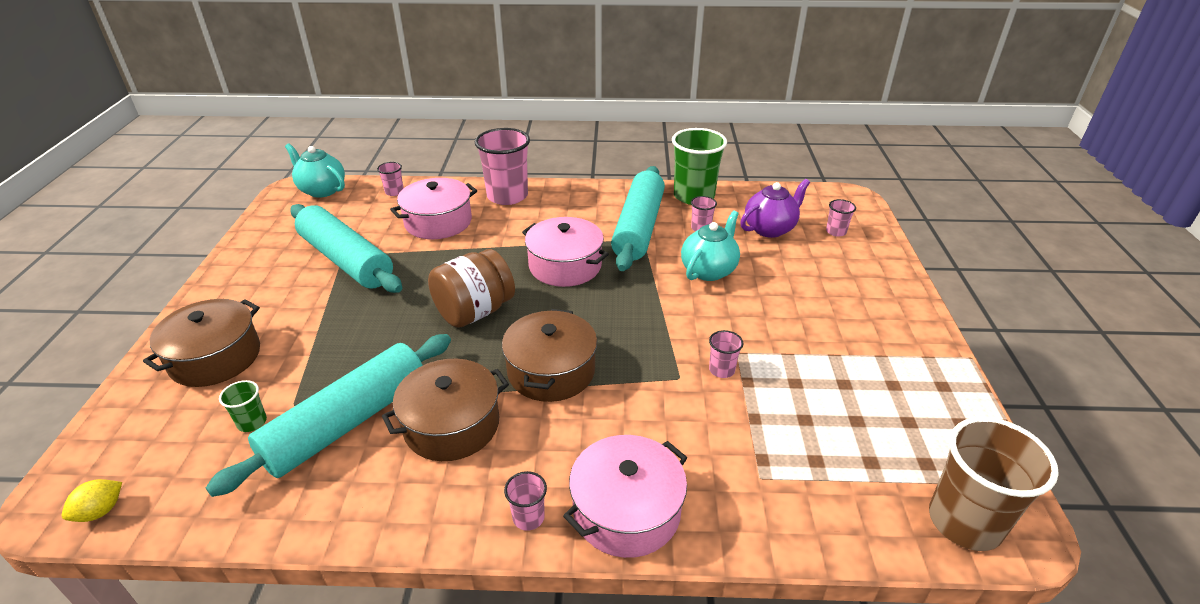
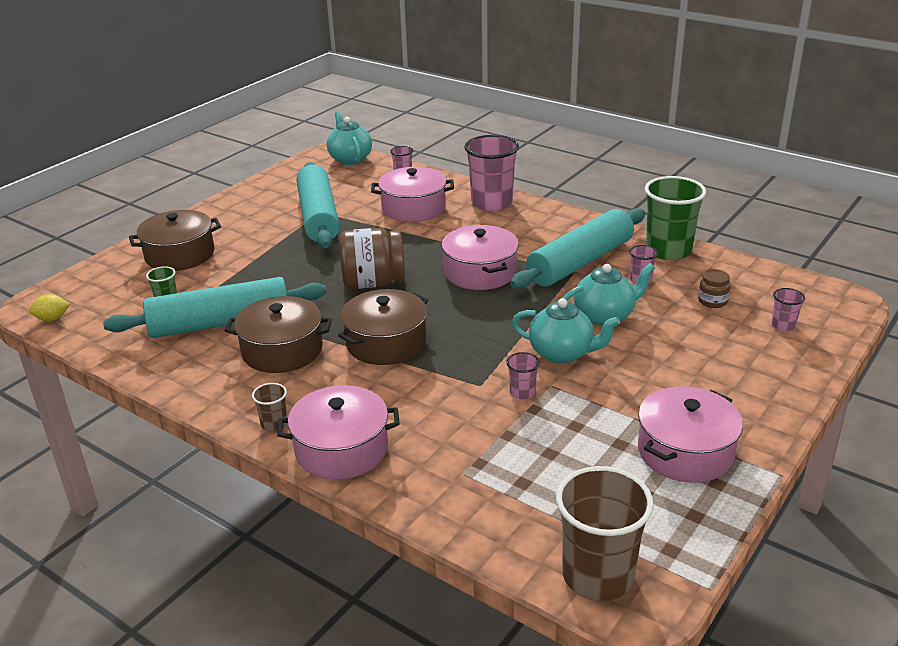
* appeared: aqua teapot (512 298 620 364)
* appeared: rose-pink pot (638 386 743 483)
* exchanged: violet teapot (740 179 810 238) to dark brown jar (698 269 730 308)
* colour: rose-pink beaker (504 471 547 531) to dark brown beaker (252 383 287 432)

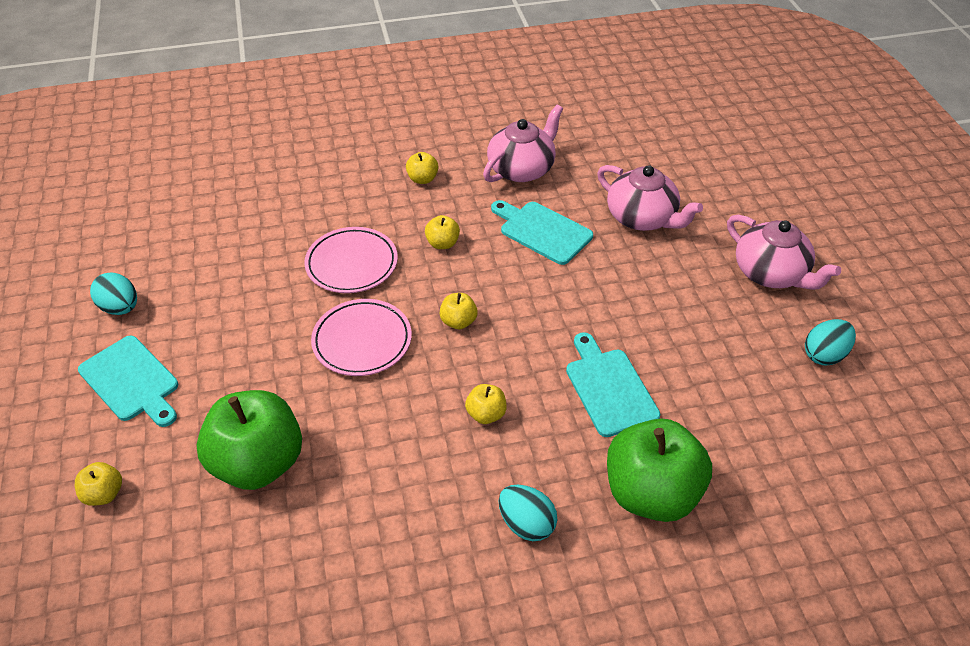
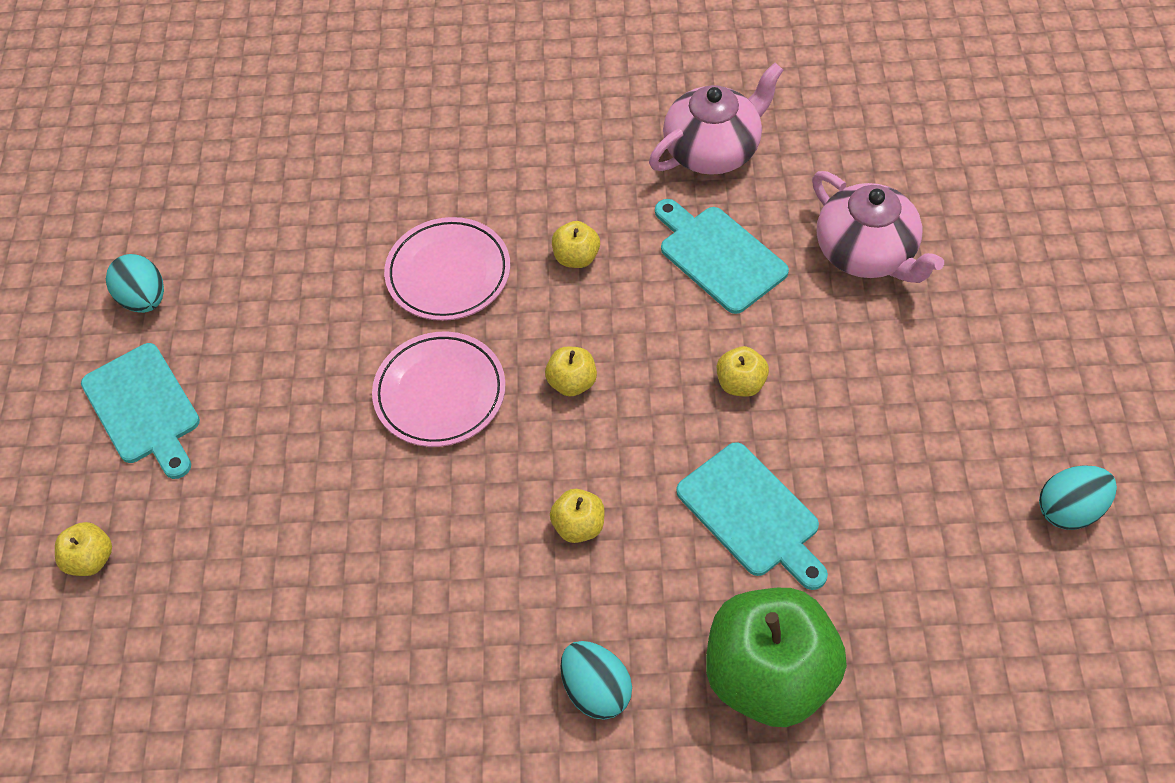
* missing: leaf-green apple (196 390 302 490)
* missing: rose-pink teapot (727 214 841 290)
* relocated: golden apple (406 152 439 184) to (717 346 769 397)
* spun: aqua bread board (566 332 660 437) = (676 442 828 590) 150 degrees clockwise

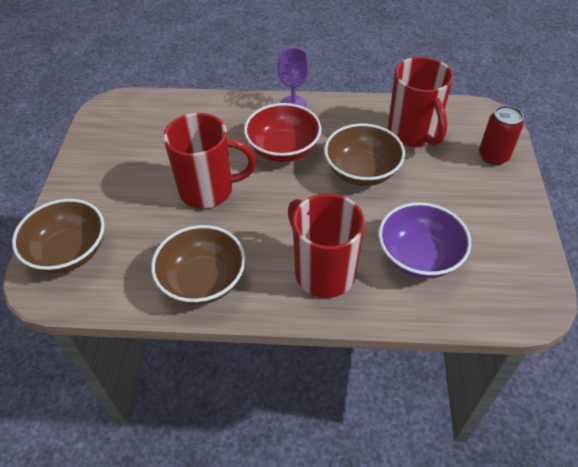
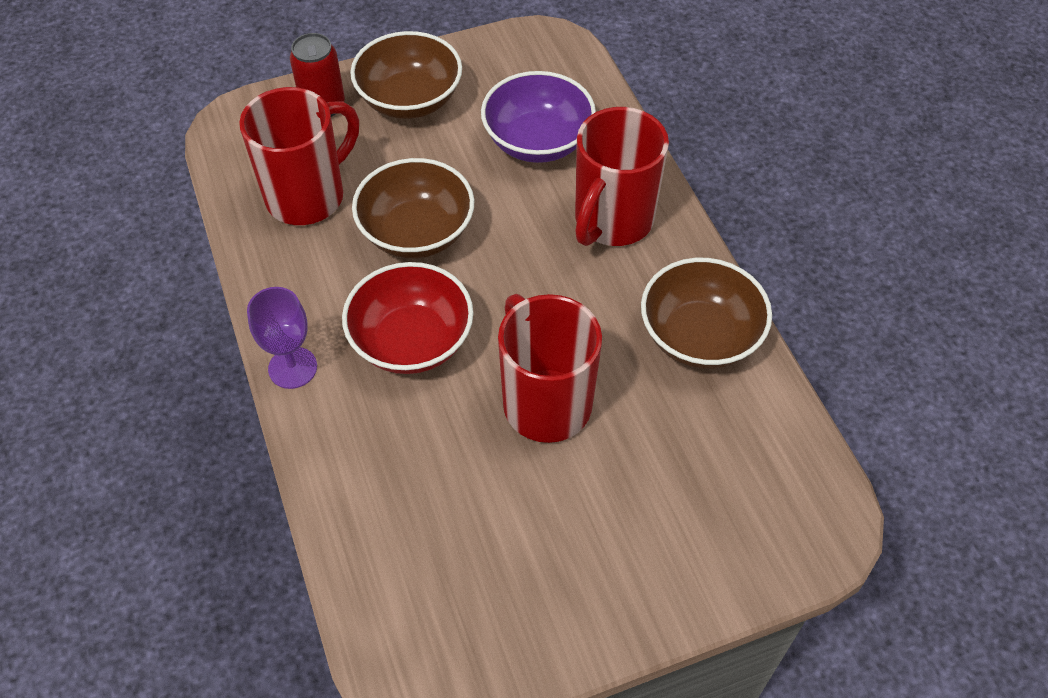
* relocated: dark brown bowl (12 199 105 273) to (350 31 462 119)

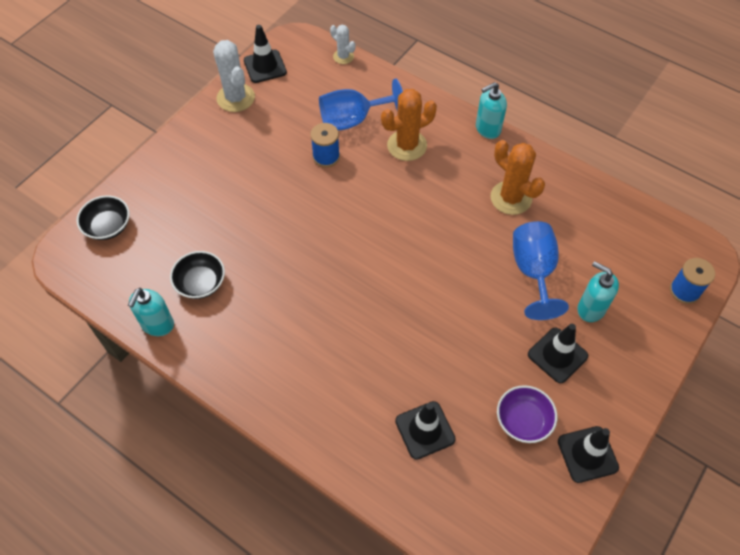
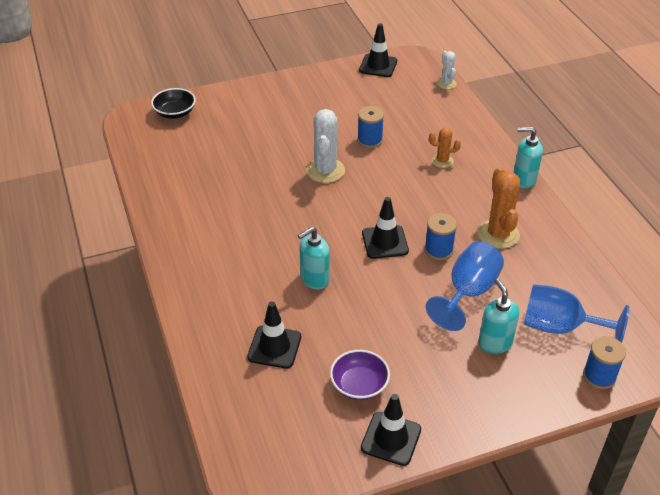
* missing: black bowl (170 251 225 299)
* appeared: cobalt spool (424 213 457 260)
* relocated: aqua soap dispenser (128 288 174 336) to (298 227 330 290)
* relocated: white prickly plant (213 40 255 112) to (306 109 345 183)
* relocated: cobalt wine glass (319 79 403 131) to (524 284 629 343)
* relocated: black safety cone (528 324 588 383) to (362 197 409 259)
* size: orange prickly plant (381 89 437 161) = (429 127 461 168) x0.57

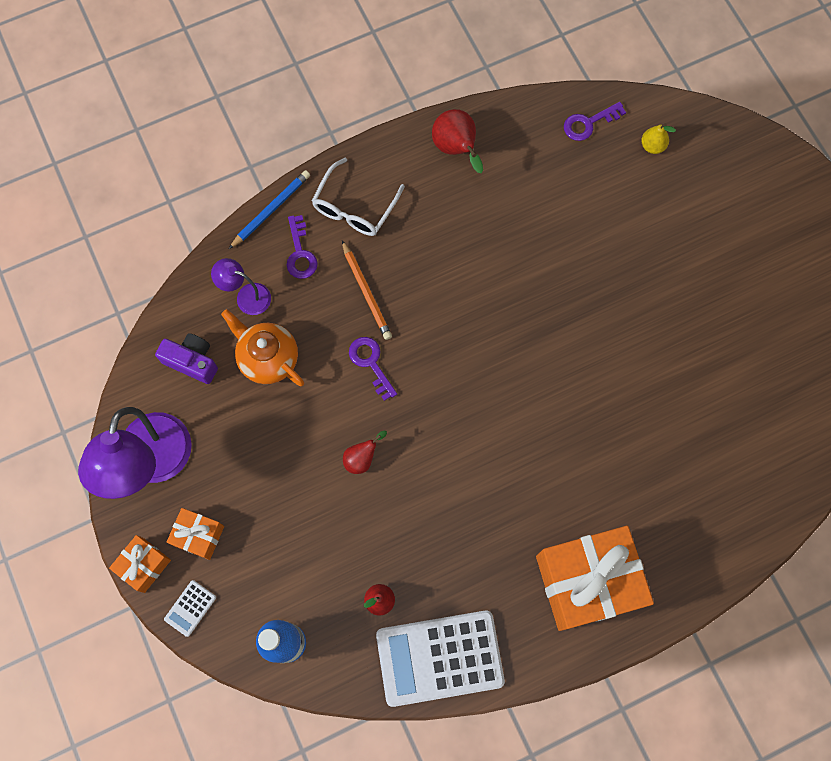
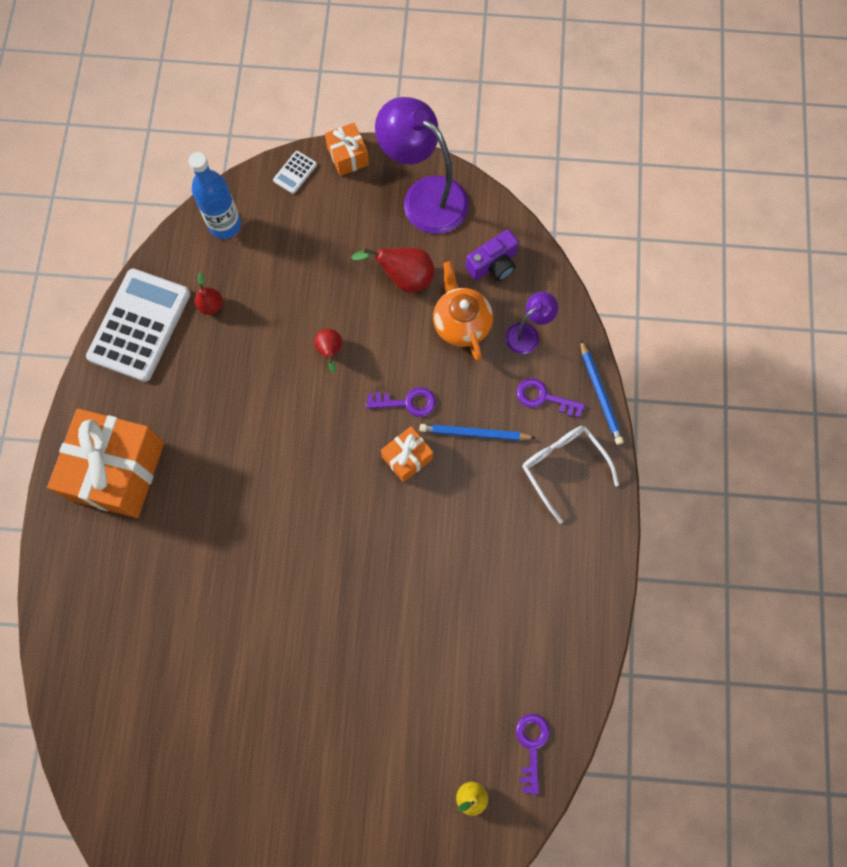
* relocated: orange present (167 508 224 560) to (381 426 433 483)
* relocated: scarlet pear (432 109 483 173) to (351 248 434 293)
* colour: orange pencil (342 240 392 340) to cobalt pencil (420 424 535 441)
* spun: white adding machine (164 580 216 637) = (273 151 317 194) 120 degrees counterclockwise
* spun: orange teapot (221 309 304 386) = (433 262 493 361) 90 degrees counterclockwise

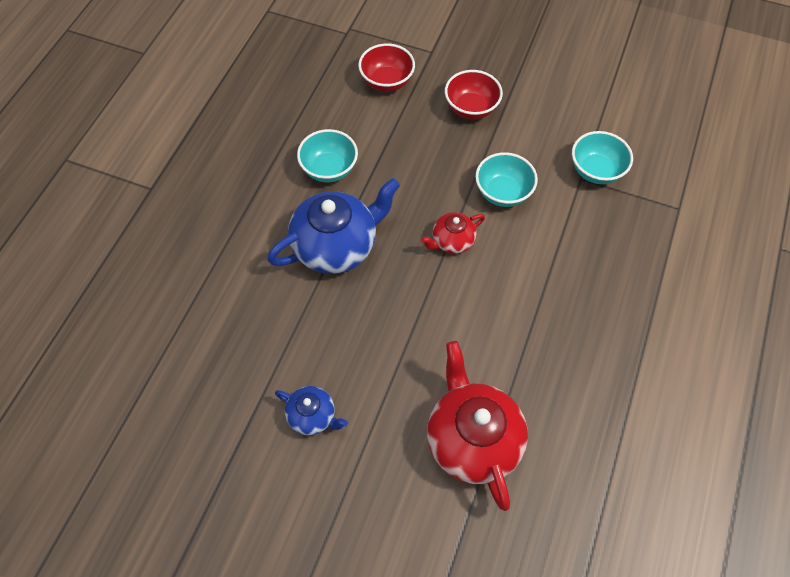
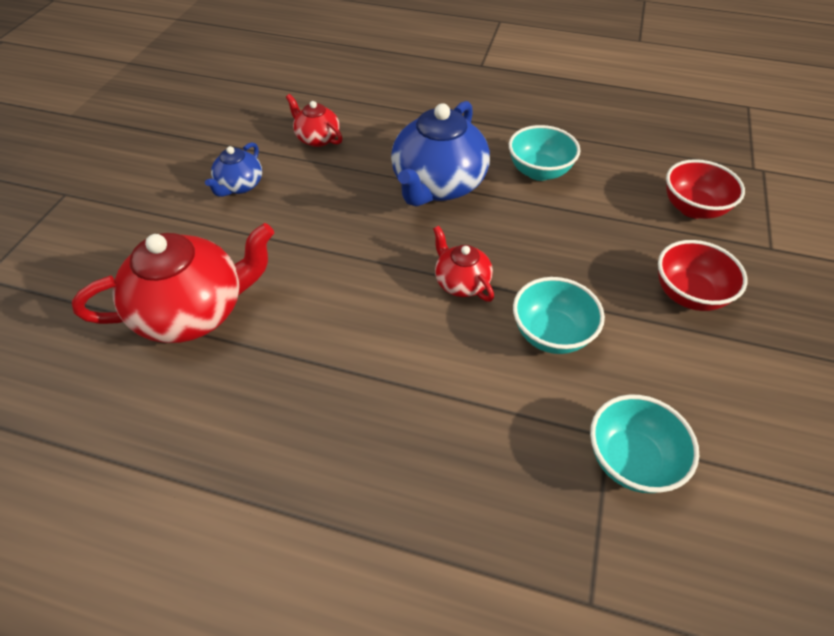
* appeared: scarlet teapot (286 94 342 147)
* spun: cobalt teapot (267 178 400 274) = (391 101 490 207) 60 degrees clockwise

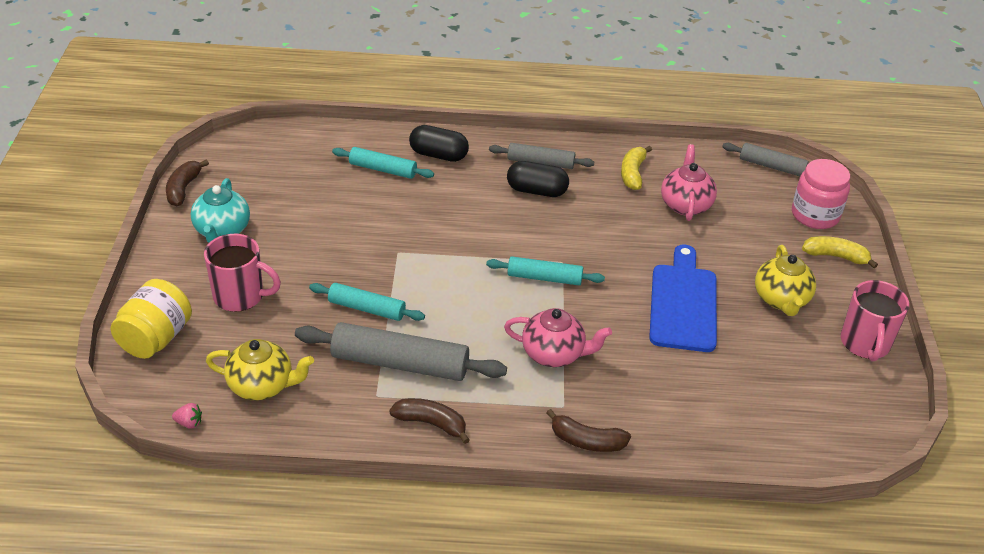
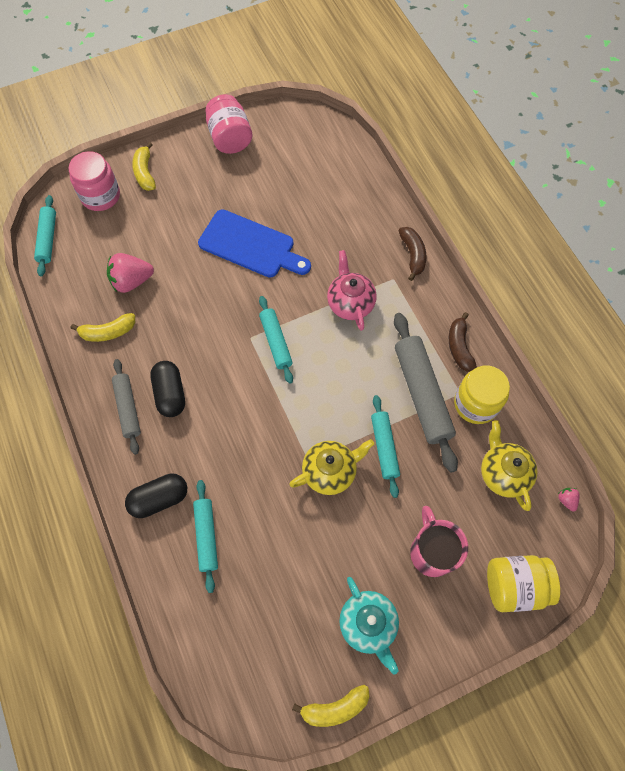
* appeared: golden jar (454 366 510 424)
* relocated: golden teapot (755 245 816 316) to (289 439 374 495)
* exchanged: rose-pink teapot (661 144 717 221) to rose-pink berry (107 253 154 293)
* exchanged: rose-pink mug (841 280 909 362) to rose-pink jar (205 94 252 154)
* colour: dark brown banana (166 159 209 206) to golden banana (292 685 370 727)
* colour: ash-grey pastry roller (722 143 809 176) to aqua pastry roller (34 195 56 276)
* spun: aqua teapot (191 178 250 243) = (339 577 399 674) 90 degrees clockwise
* spun: black pill (409 125 469 162) = (125 473 187 518) 75 degrees clockwise
* spun: cobalt bread board (649 245 717 352) = (198 209 311 278) 135 degrees counterclockwise

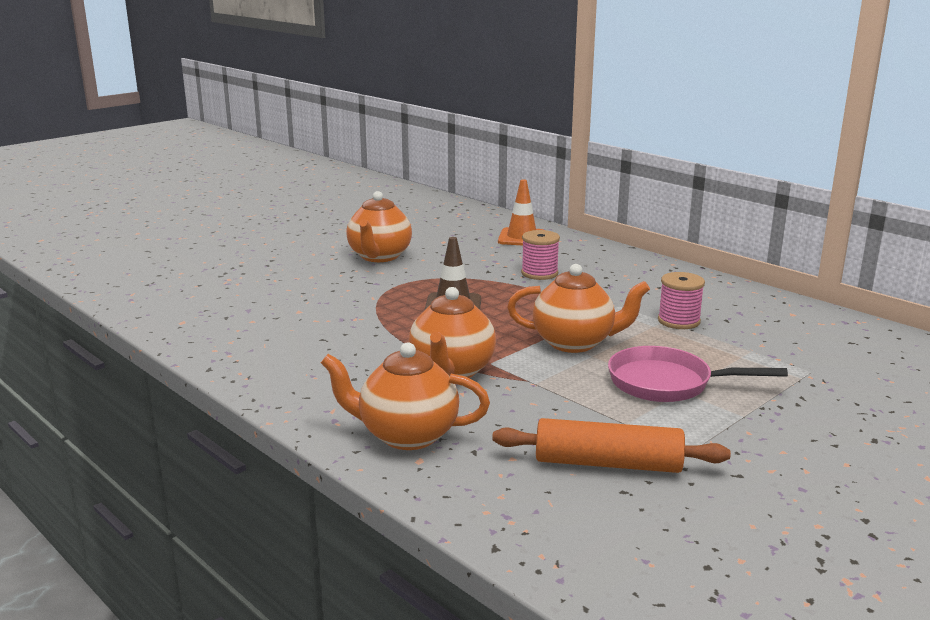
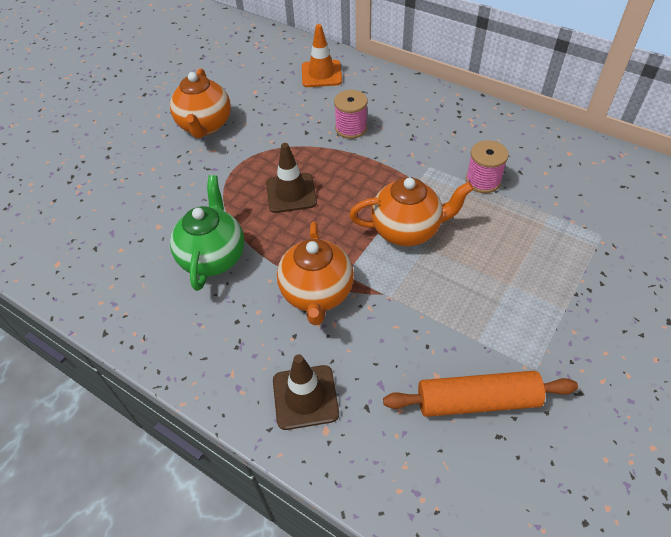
* missing: rose-pink frying pan (608 346 788 402)
* appeared: leaf-green teapot (170 175 244 291)
* exchanged: orange teapot (321 342 490 450) to dark brown safety cone (273 354 339 430)

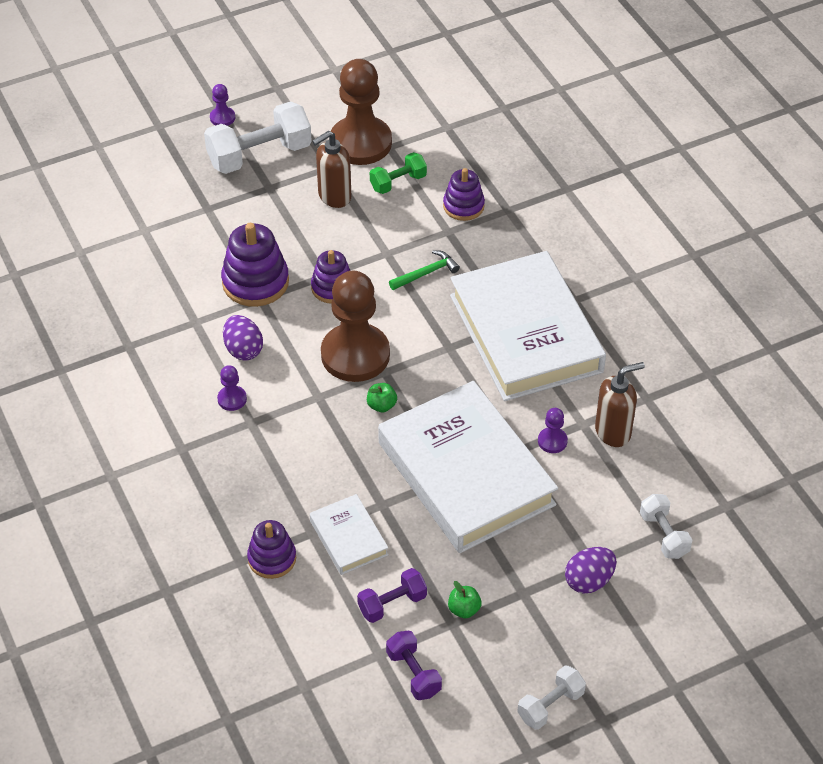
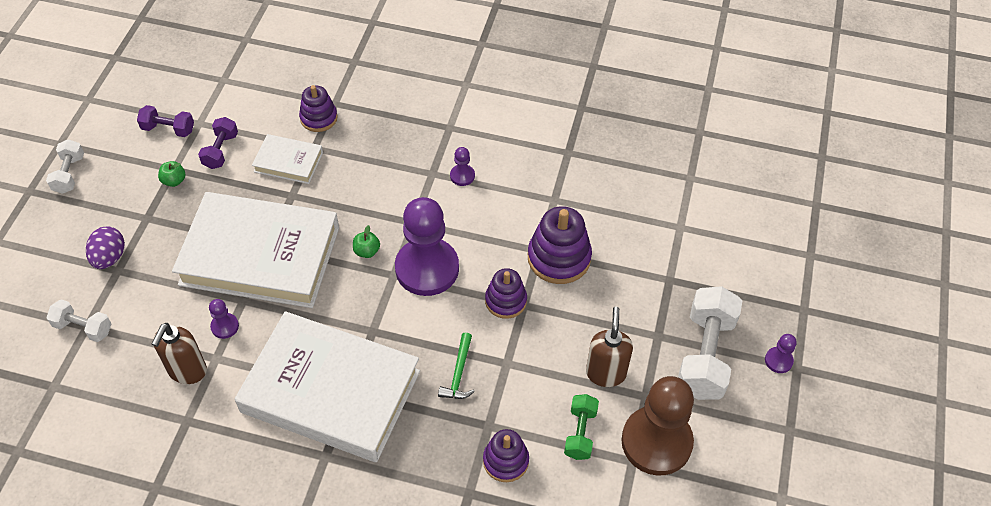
* missing: violet egg shape (223 315 263 361)
* colour: dark brown chess pawn (321 271 390 382) to violet chess pawn (395 197 459 296)

